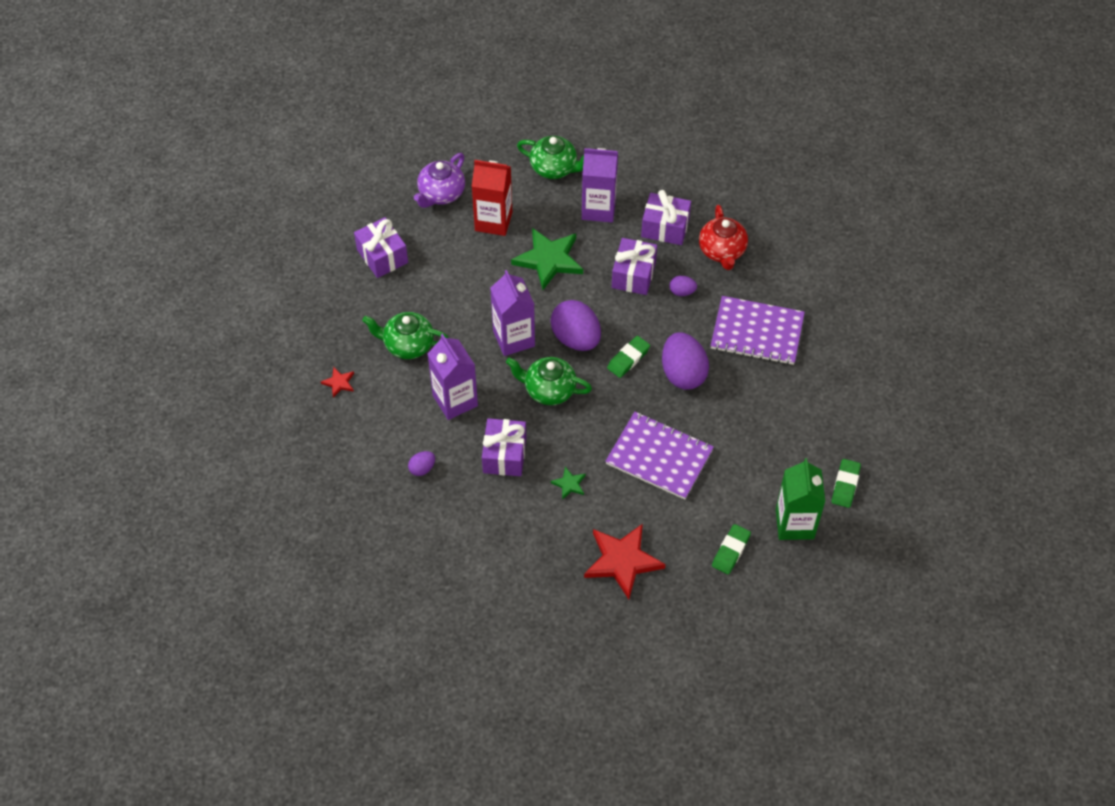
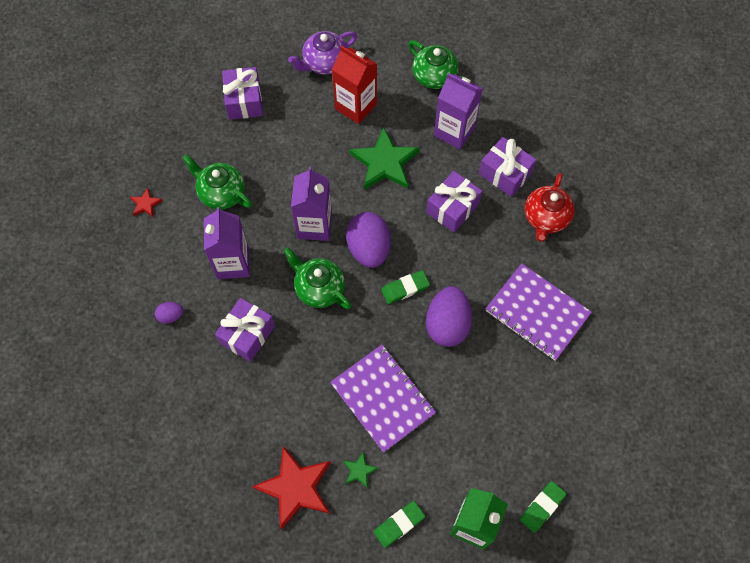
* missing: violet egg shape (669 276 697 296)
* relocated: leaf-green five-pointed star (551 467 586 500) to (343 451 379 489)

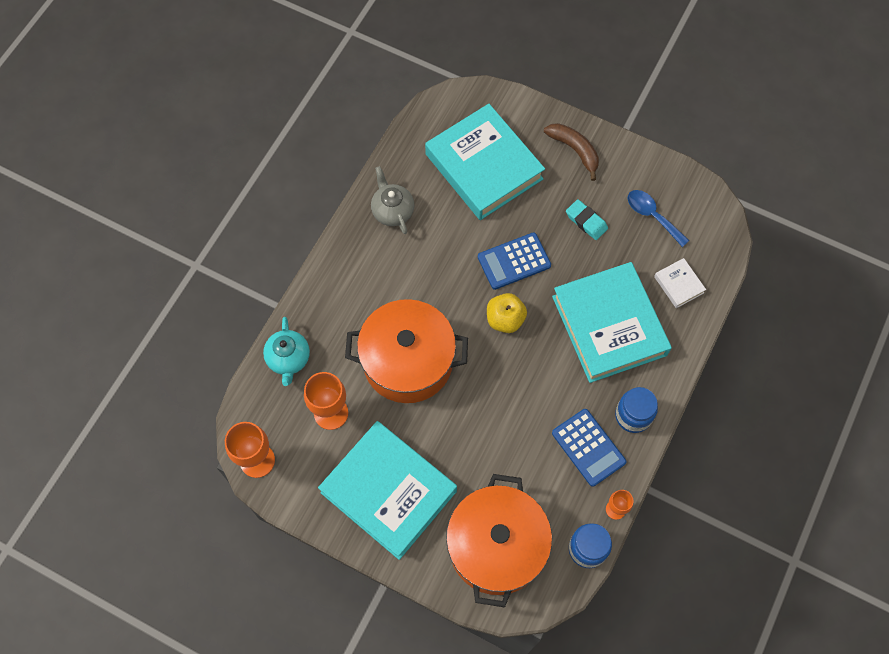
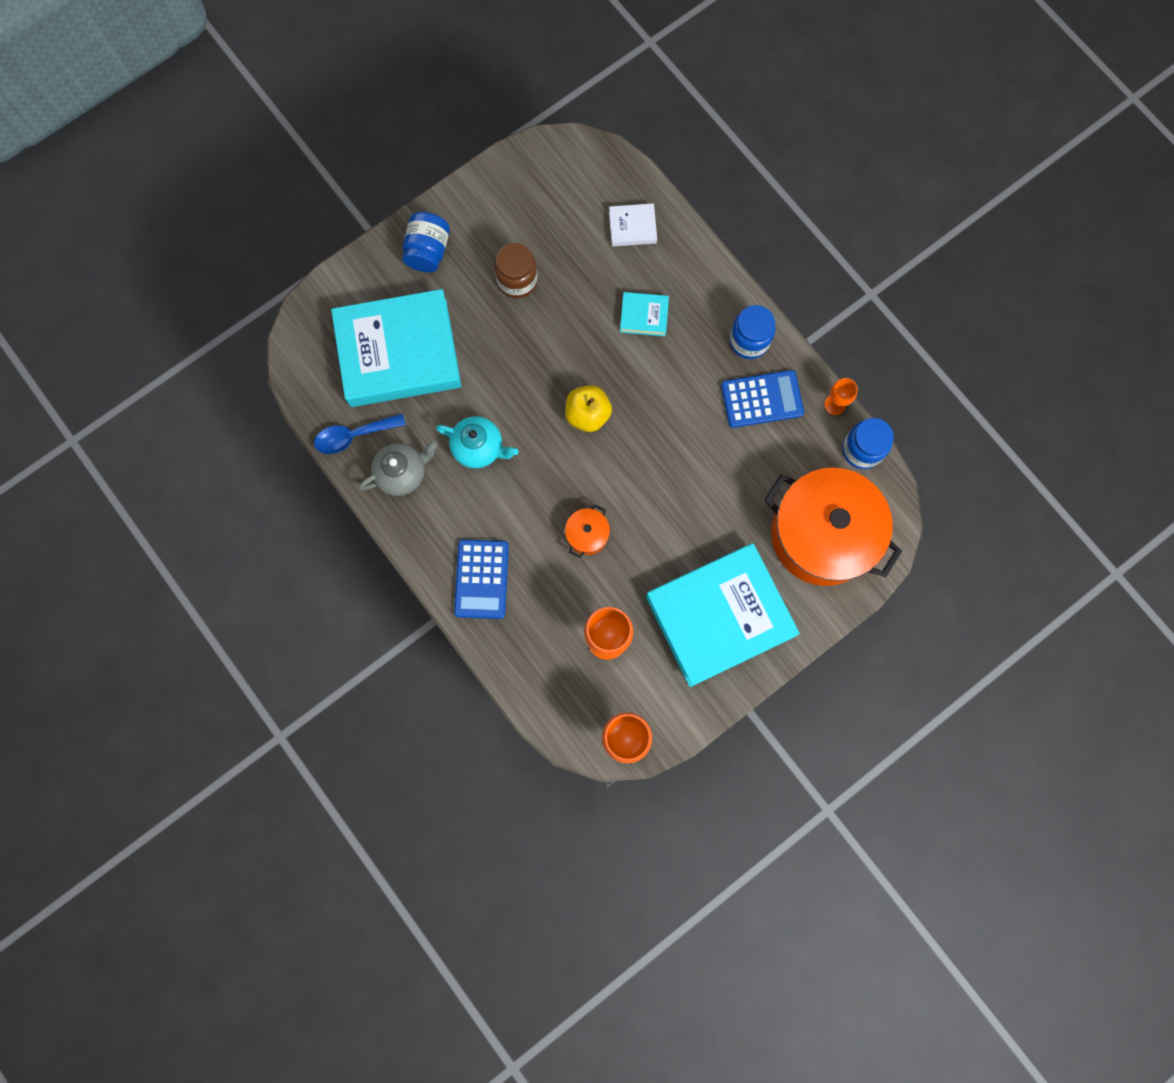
* relocated: aqua teapot (263 317 310 386) to (436 416 518 468)
* relocated: cobalt adding machine (478 233 551 290) to (454 539 509 619)
* relocated: cobalt spoon (627 190 689 247) to (314 414 406 454)
* exchanged: dark brown banana (544 123 599 181) to cobalt jar (402 212 450 272)
* exchanged: aqua eraser (566 199 608 240) to dark brown jar (495 243 538 298)
* spun: ash-grey teapot (371 166 414 234) = (359 441 438 496) 150 degrees clockwise
* size: orange pot (345 299 468 403) = (565 505 610 558) x0.40
* size: aqua book (552 262 672 383) = (620 292 669 336) x0.41

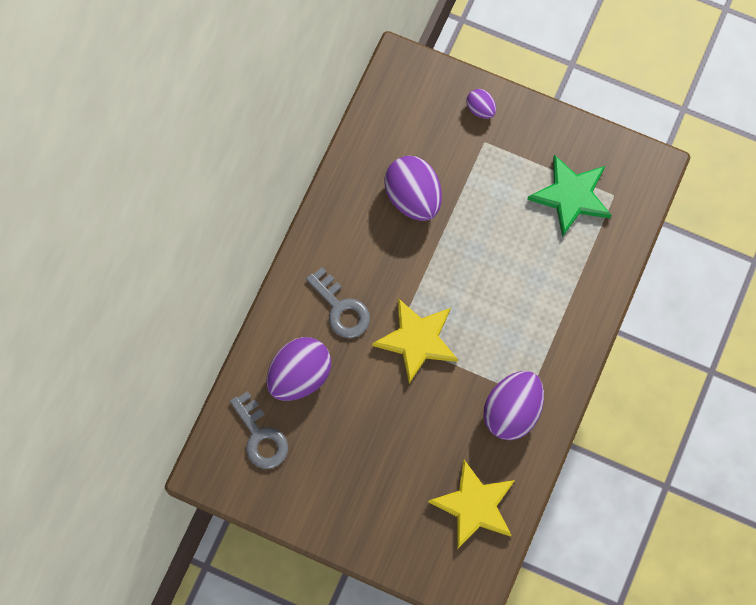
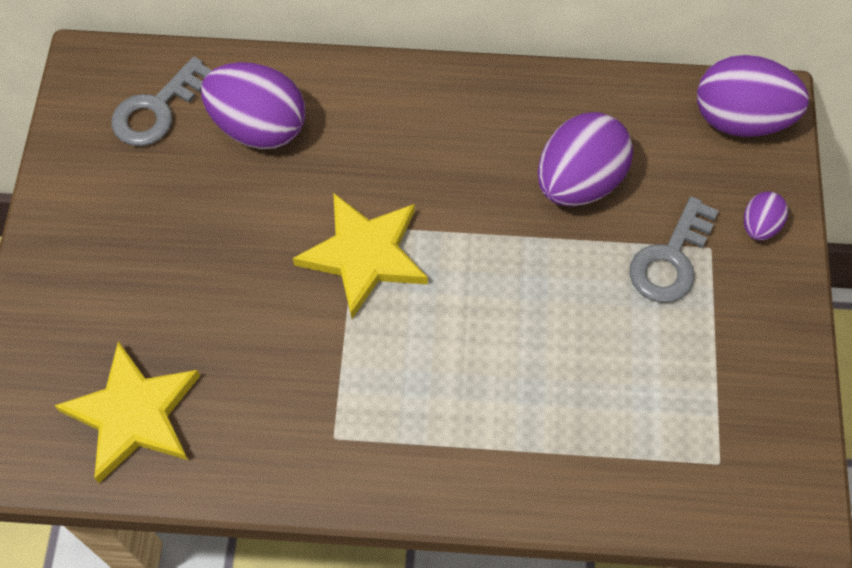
* missing: leaf-green five-pointed star (527 155 611 237)
* relocated: ash-grey latchkey (306 267 370 338) to (629 196 719 303)
* relocated: violet egg shape (484 371 544 440) to (697 54 809 137)

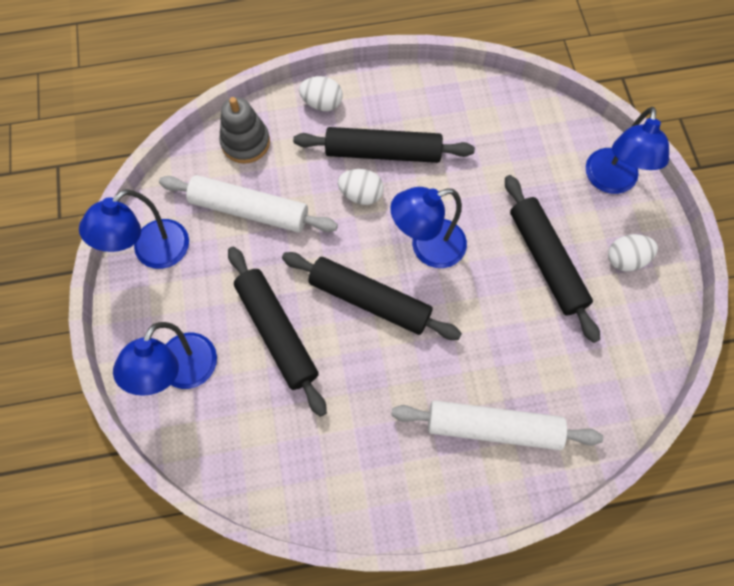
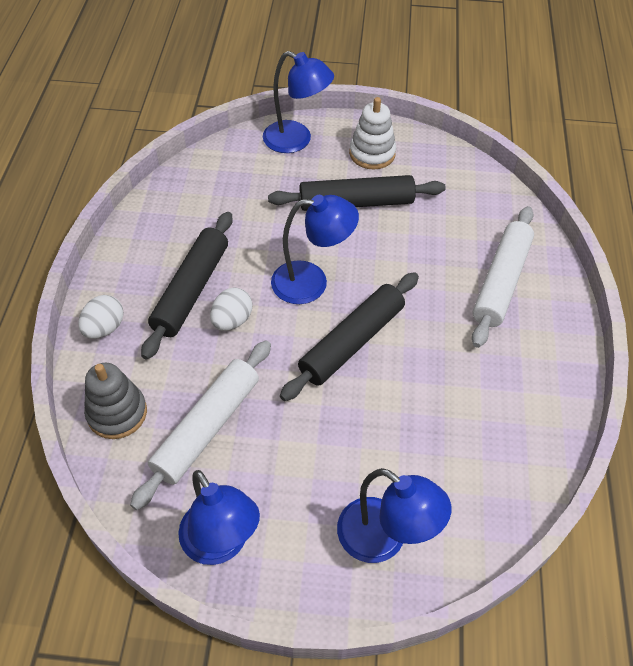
* missing: black pastry roller (228 247 327 417)
* exchanged: white egg shape (608 234 658 271) to white ring stacker (349 97 396 170)
* spun: cobalt reading lamp (390 187 467 268) = (271 195 359 304) 90 degrees counterclockwise

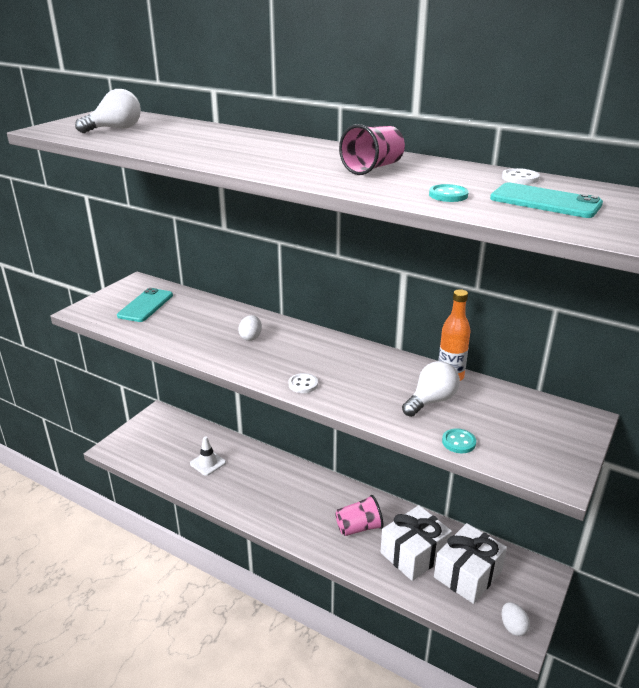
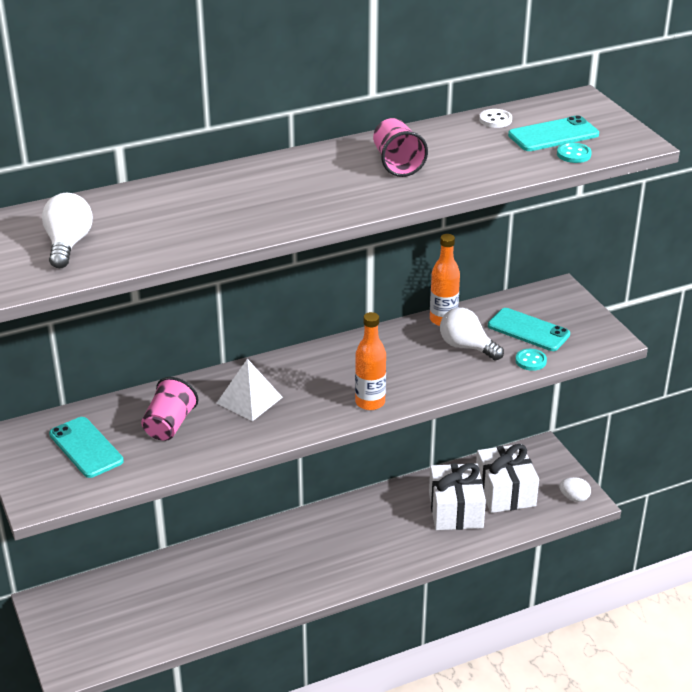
* missing: white safety cone (190 436 226 476)
* appeared: aqua smartphone (488 308 570 351)
* relocated: rose-pink beaker (335 495 383 536) to (141 377 199 441)
* relocated: aqua shirt button (429 184 469 202) to (557 142 592 163)
* exchanged: white egg shape (238 315 262 341) to white pyramid (217 359 283 421)
* exchanged: white shirt button (289 373 318 393) to orange flask (355 312 386 410)
* spun: white light bulb (402 361 460 417) = (440 308 504 361) 45 degrees counterclockwise

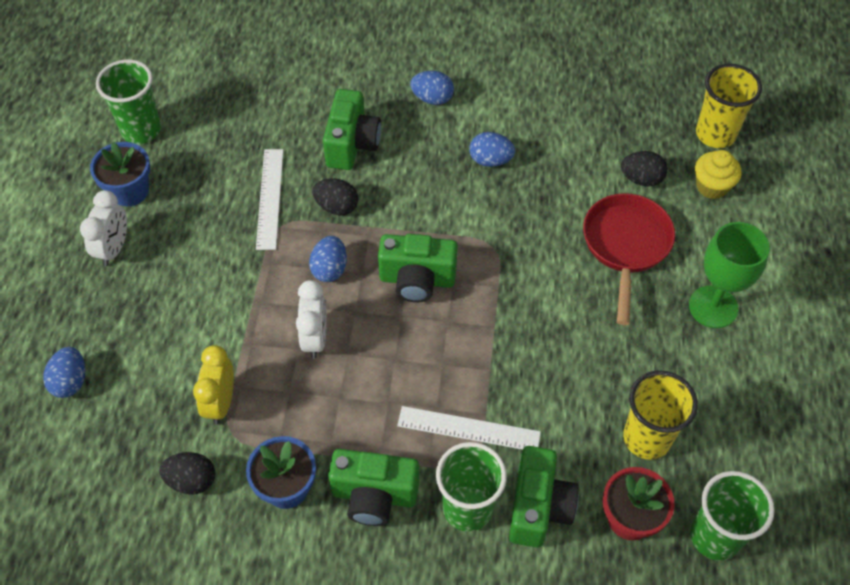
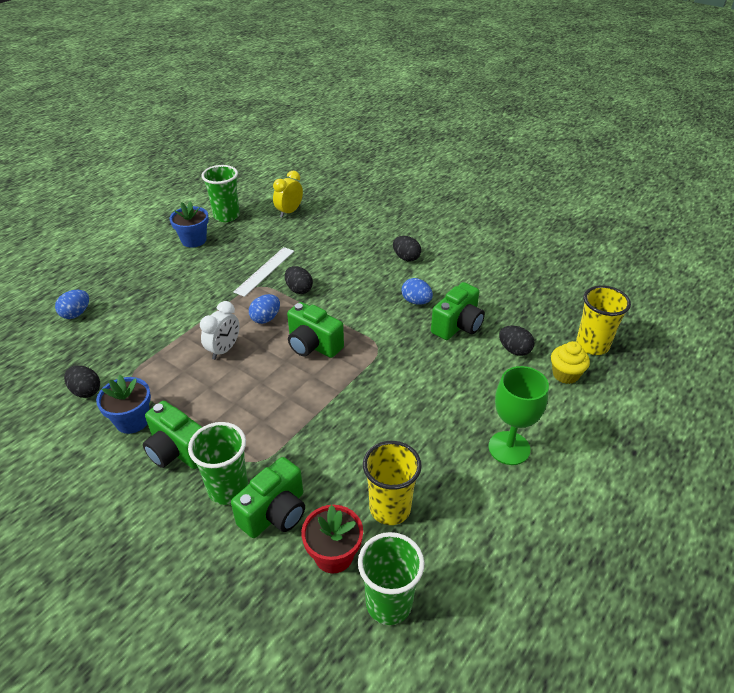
* missing: white alarm clock (80 190 127 266)
* missing: white ruler (397 406 541 450)
* missing: scarlet frying pan (583 193 675 325)
* relocated: golden alarm clock (193 345 234 424) to (273 171 303 218)
* relocated: leaf-green compact camera (323 89 381 170) to (431 282 485 340)
* colour: cobalt egg shape (410 71 454 105) to black egg shape (393 236 421 261)

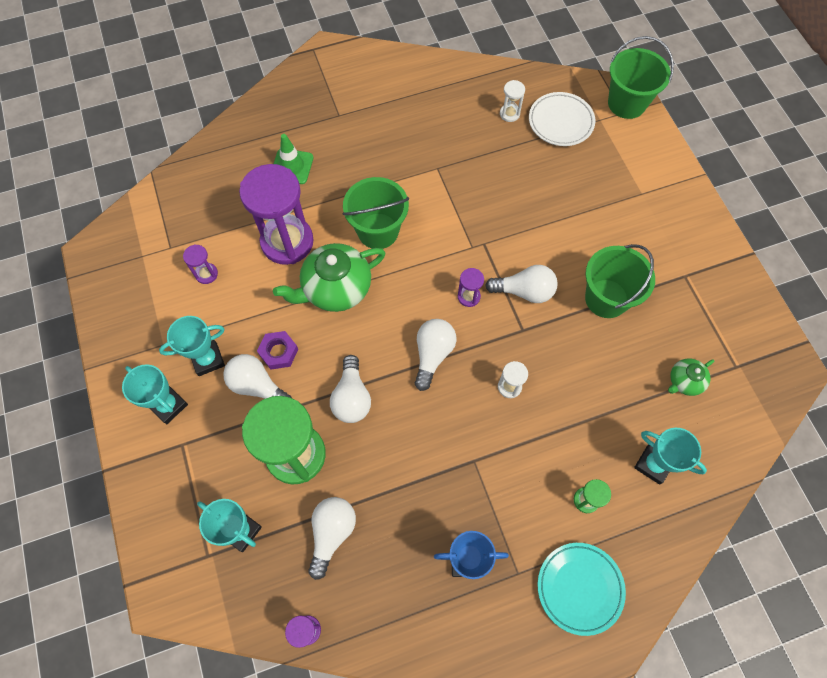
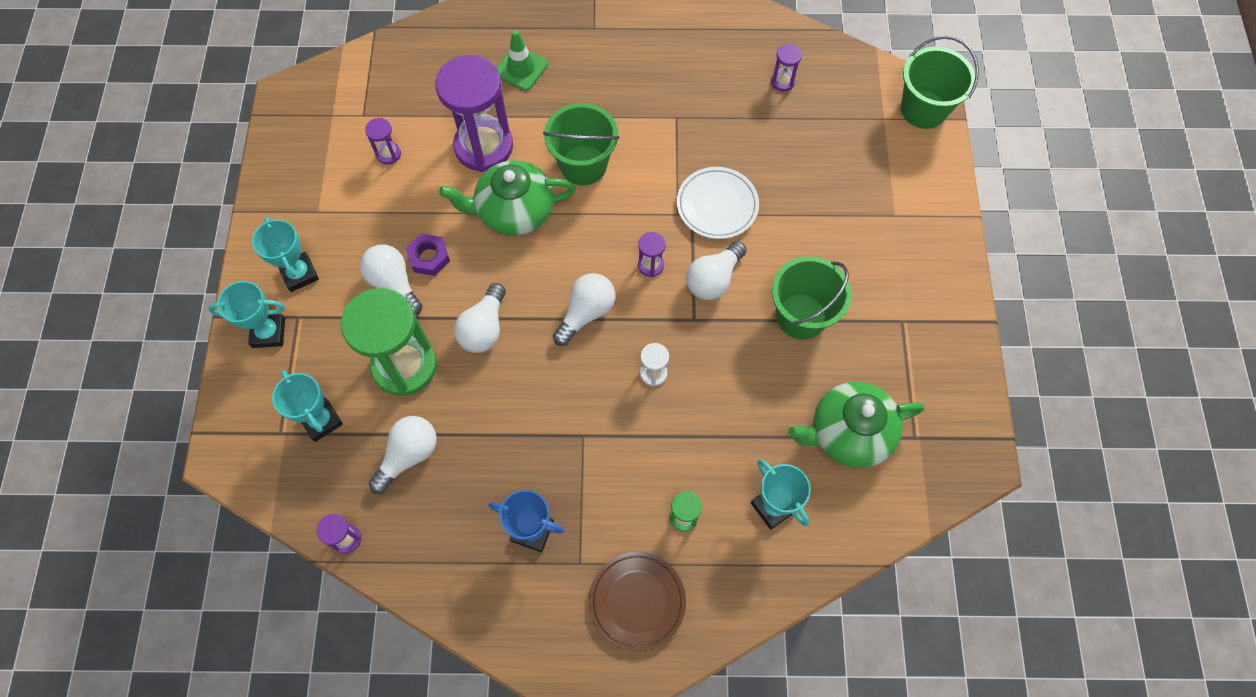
* relocated: aqua award cup (159 316 225 376) to (208 281 285 348)
* relocated: white plate (529 92 595 146) to (677 167 759 239)
* colour: white hourglass (500 80 525 122) to violet hourglass (771 44 802 92)
* colour: aqua plate (538 543 626 636) to dark brown plate (589 552 686 652)
* spun: white light bulb (485 265 558 303) = (686 241 746 300) 105 degrees clockwise
* size: leaf-green teapot (668 359 714 396) = (788 382 924 468) x1.95

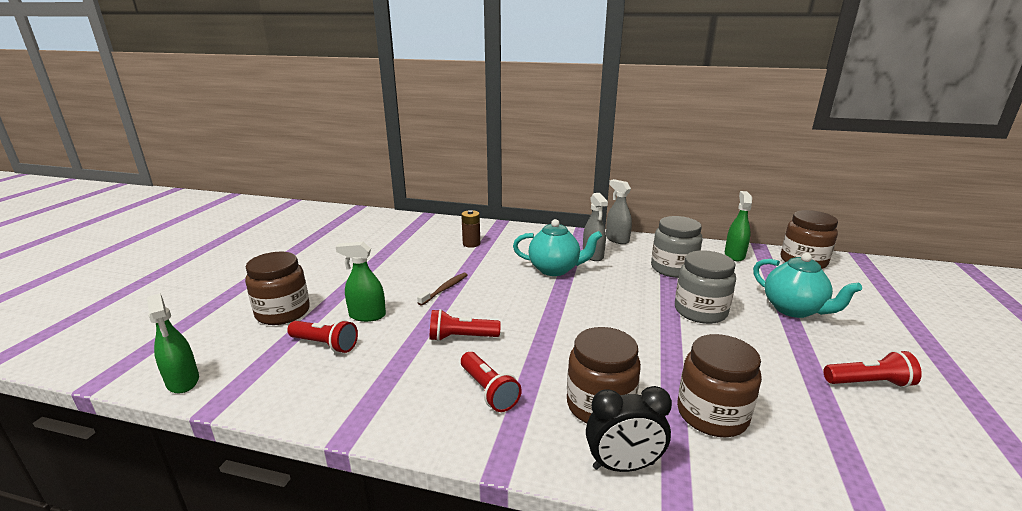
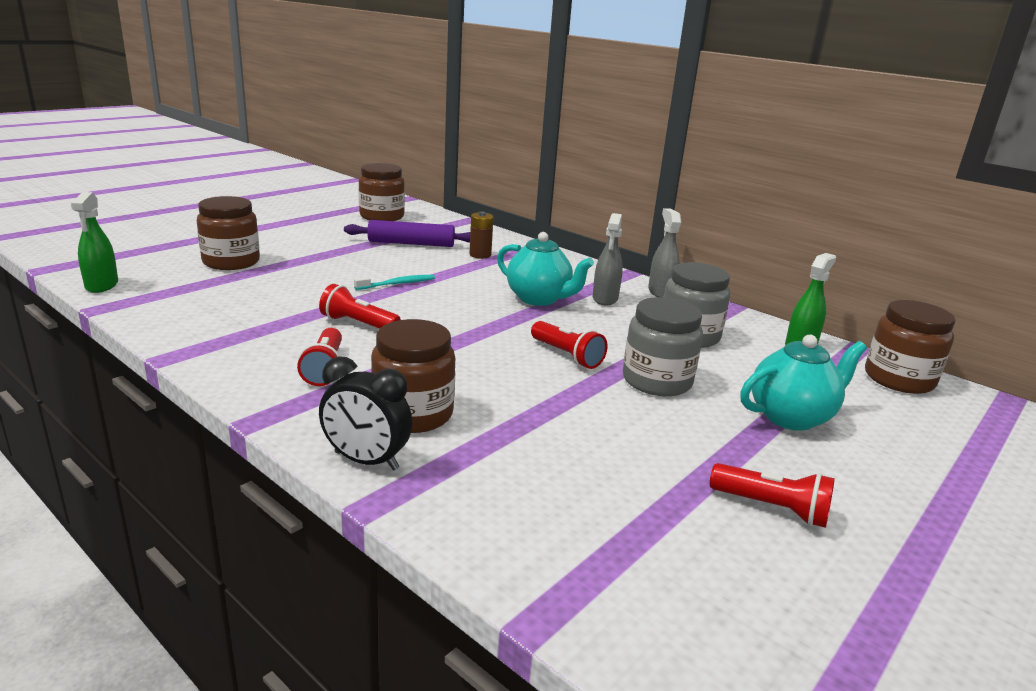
* missing: leaf-green spray cleaner (336 242 386 322)
* appeared: violet pastry roller (344 220 470 247)
* relocated: scarlet pocket torch (287 320 358 353) to (531 321 608 369)
* relocated: dark brown jar (677 334 762 437) to (359 163 405 221)
* colour: dark brown toothbrush (417 273 467 306) to aqua toothbrush (354 275 435 290)
* spun: aqua teapot (753 253 862 318) = (740 335 867 431) 105 degrees counterclockwise

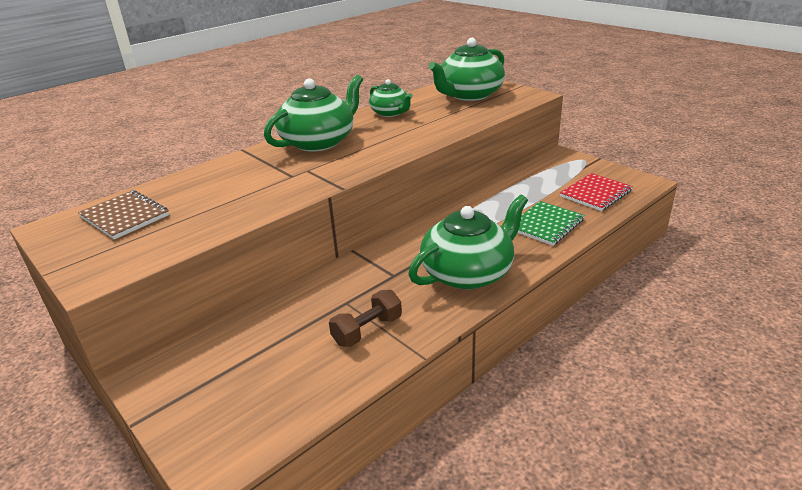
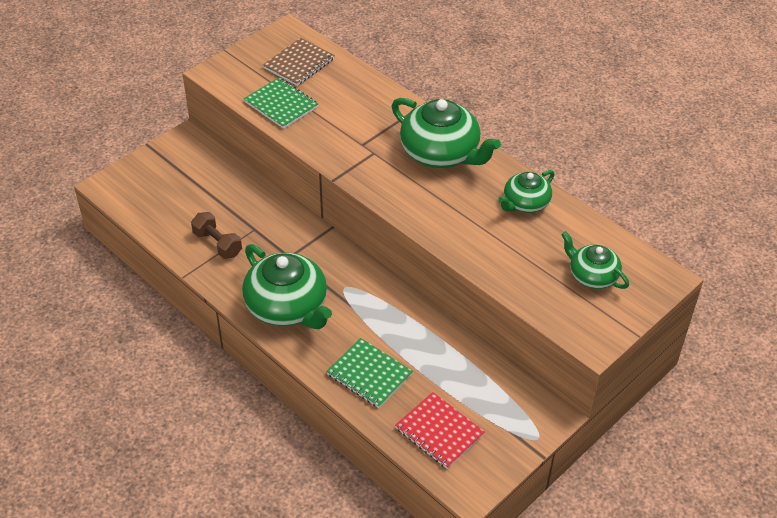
* appeared: leaf-green exercise book (244 77 318 129)
* size: leaf-green teapot (429 38 505 101) = (561 231 629 289) x0.58

